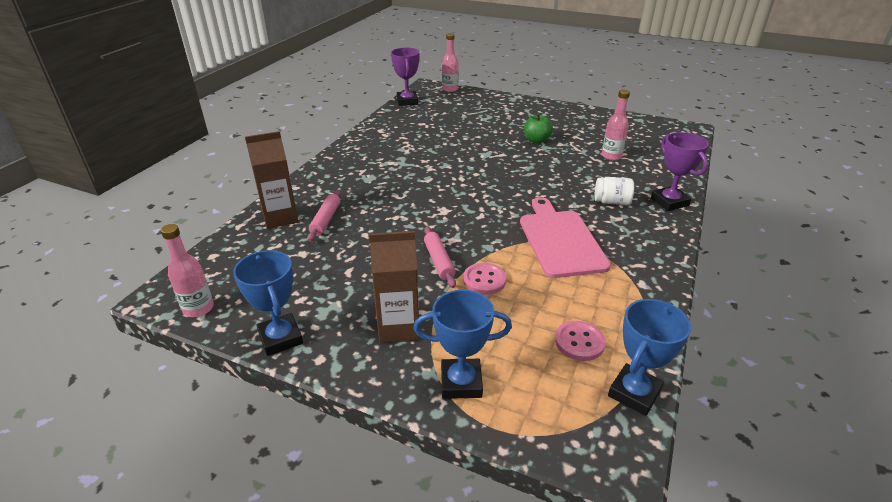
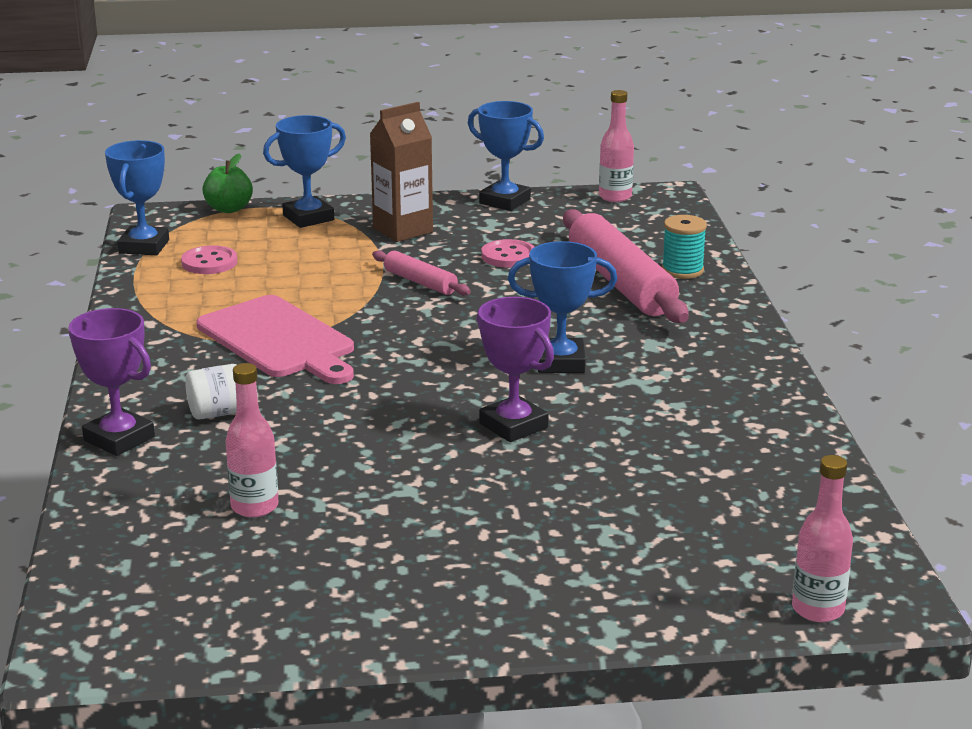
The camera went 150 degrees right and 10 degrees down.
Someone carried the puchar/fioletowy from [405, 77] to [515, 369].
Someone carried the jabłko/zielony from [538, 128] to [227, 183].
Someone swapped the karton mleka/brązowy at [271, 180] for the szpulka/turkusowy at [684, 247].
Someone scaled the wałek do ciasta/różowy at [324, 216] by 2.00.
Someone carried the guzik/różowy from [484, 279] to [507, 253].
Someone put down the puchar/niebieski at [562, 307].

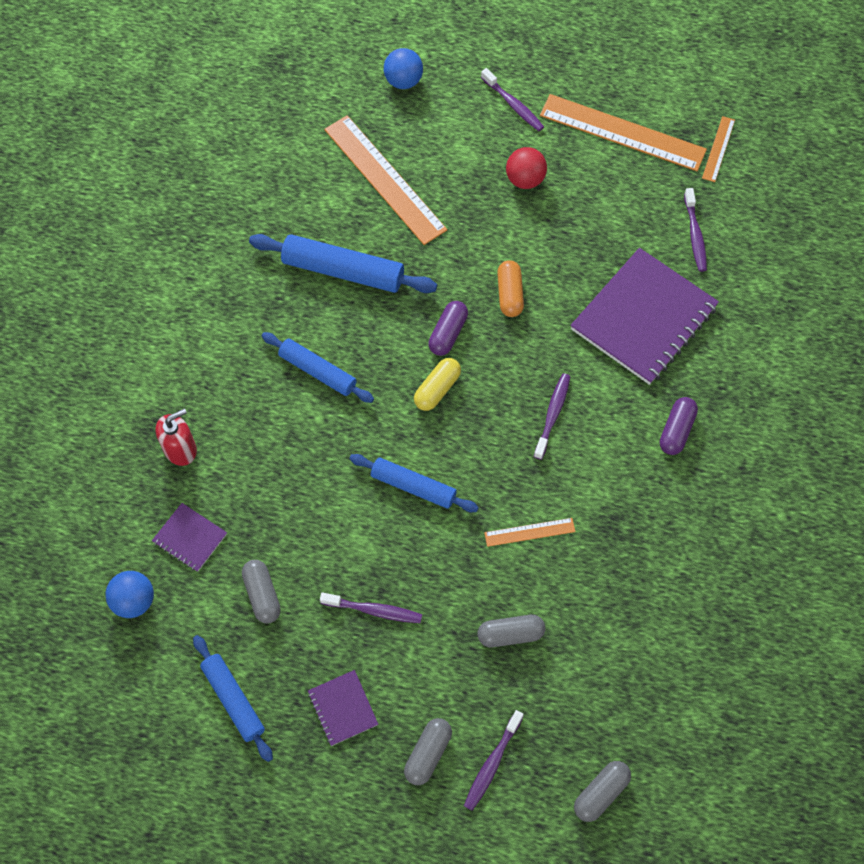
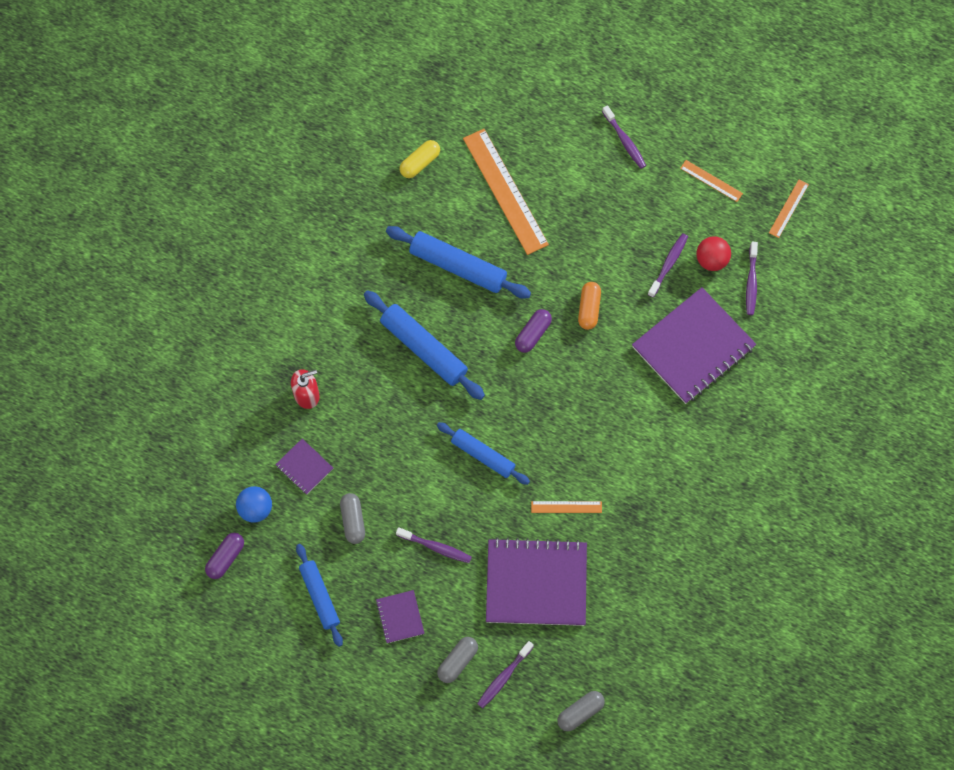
The camera went 10 degrees right and 5 degrees up.
Someone took away the piłka/niebieski at [403, 68].
Someone scaled the linijka/pomarańczowy at [623, 132] by 0.47.
Someone carried the piłka/czerwony from [526, 168] to [713, 253].
Someone scaled the wałek do ciasta/niebieski at [318, 367] by 1.50.
Someone carried the kapsułka/żółty from [437, 384] to [420, 159].
Someone carried the szczoteczka do zębów/fioletowy from [552, 416] to [668, 265].
Someone carried the kapsułka/fioletowy from [679, 426] to [224, 556].
Someone swapped the kapsułka/szary at [511, 631] for the zeszyt/fioletowy at [536, 581].

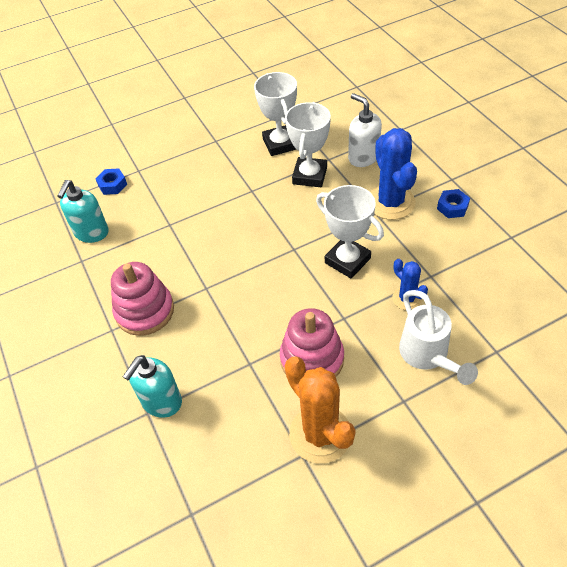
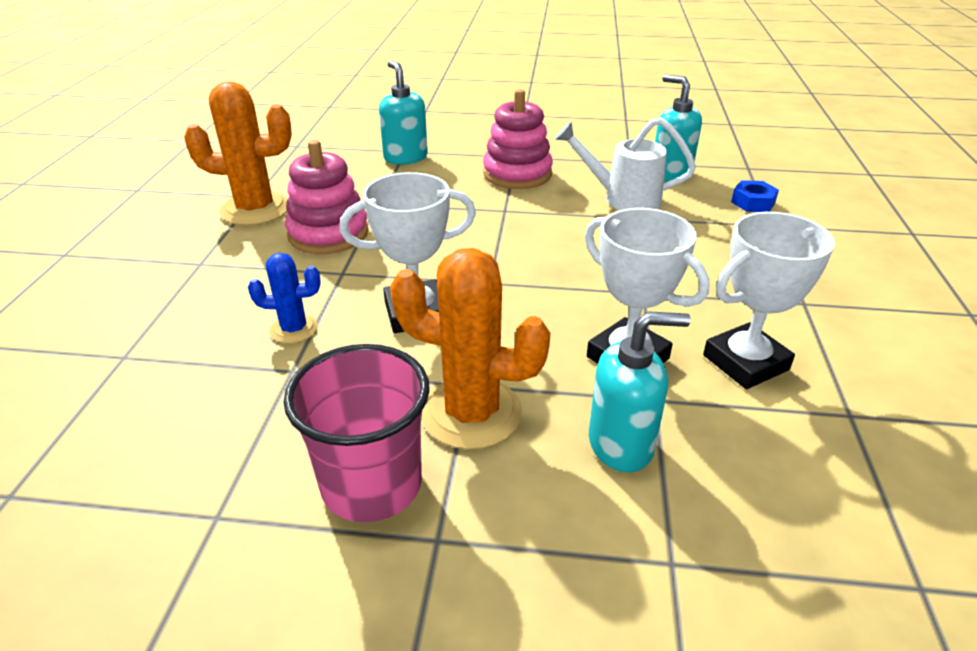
The camera went 120 degrees right and 15 degrees down.
Someone rotated the puchar/biały at [275, 114] by 45 degrees counterclockwise.
Someone repainted the dozownik mydła/biały at [365, 130], which became the dozownik mydła/turkusowy at [640, 391].
Someone repainted the kaktus/niebieski at [393, 174], which became the kaktus/pomarańczowy at [470, 349].
Someone swapped the nakrętka/niebieski at [453, 203] for the szklanka/różowy at [356, 433].
Someone carried the konewka/biały from [438, 337] to [625, 163].

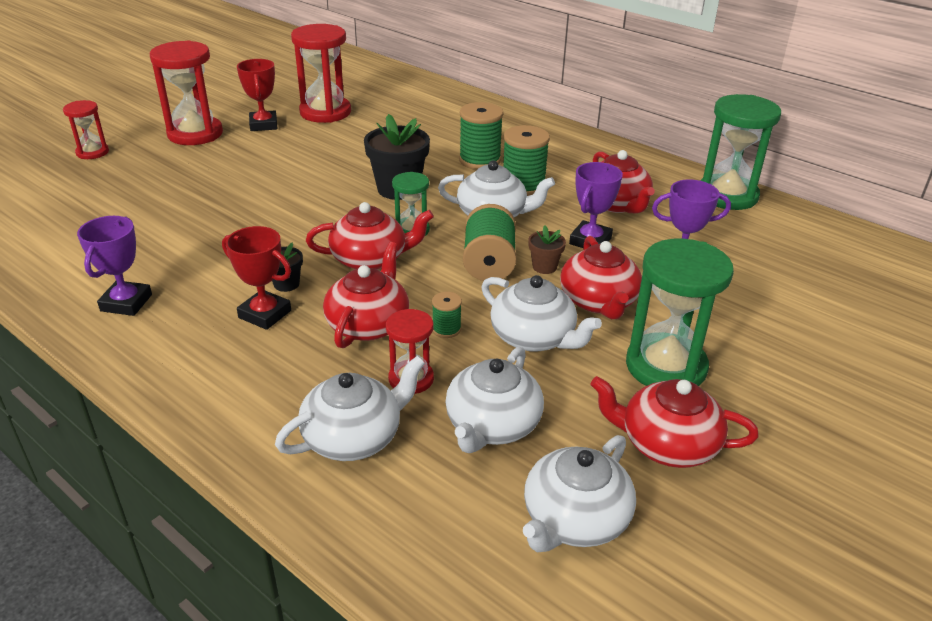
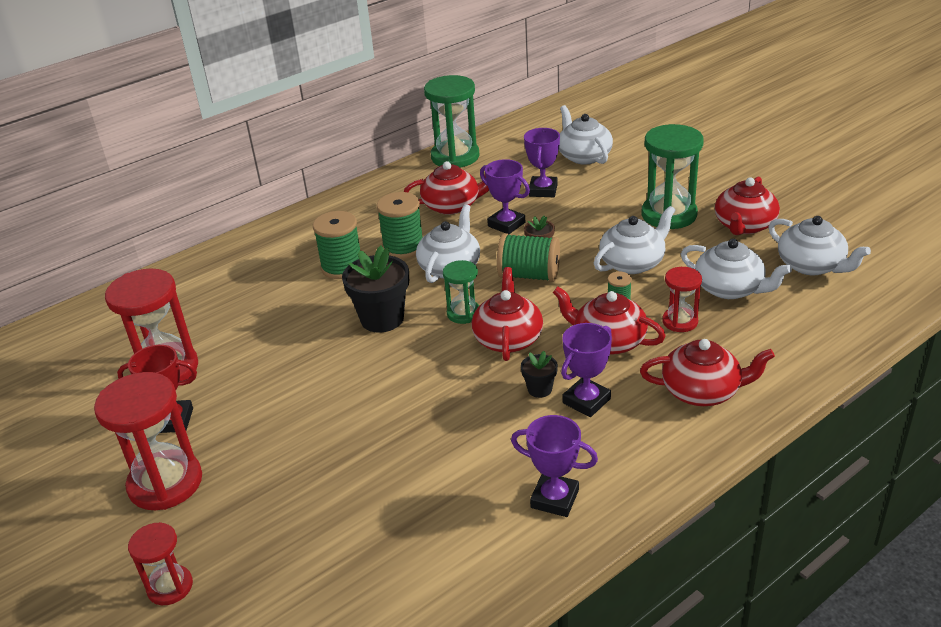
The camera went 75 degrees left and 0 degrees up.
Someone repainted the puchar/czerwony at [256, 278], which became the puchar/fioletowy at [586, 370].
Someone carried the imbryk/czerwony from [601, 277] to [707, 372].
Someone carried the imbryk/biały from [350, 408] to [586, 135].

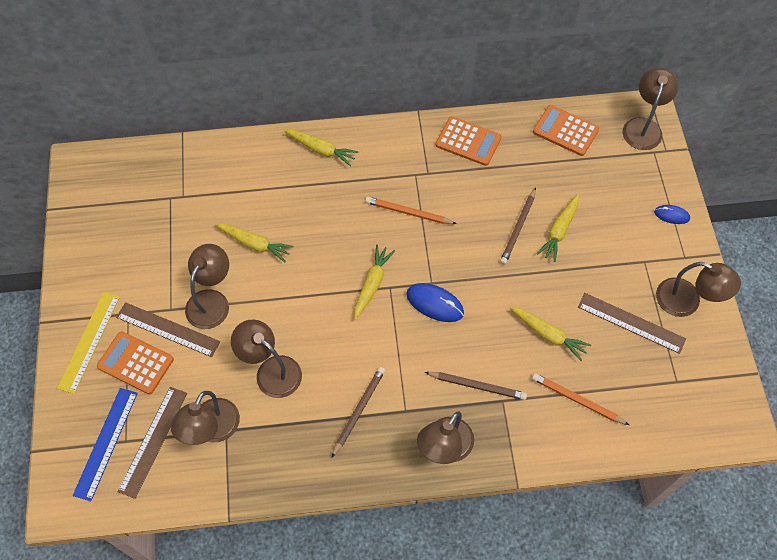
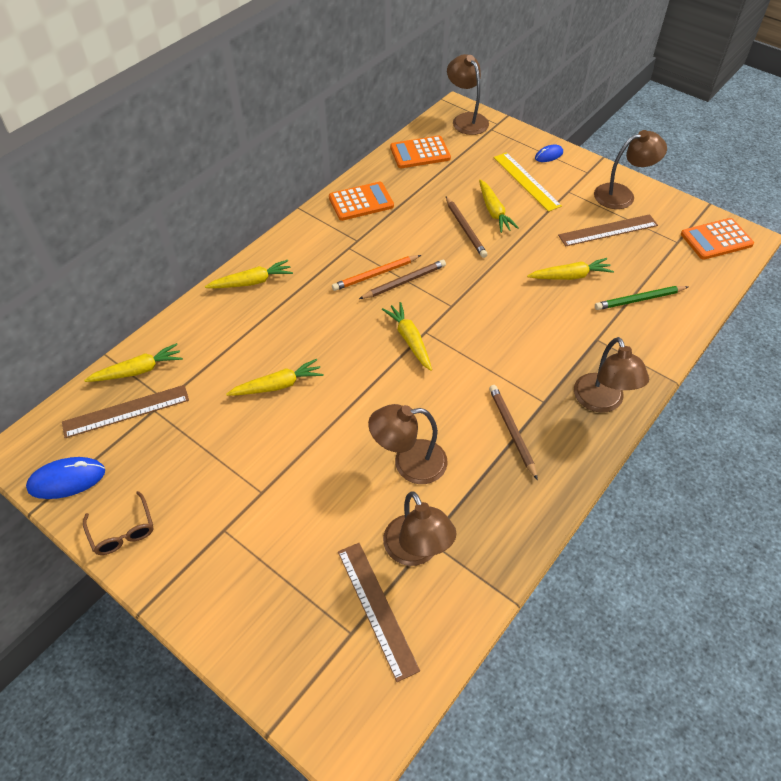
The camera went 45 degrees left and 10 degrees down.
Someone took away the lampka/brązowy at [207, 286].
Someone carried the myszka/niebieski from [435, 302] to [65, 478].
Someone carried the linijka/żółty from [88, 343] to [528, 182].
Someone carried the linijka/brązowy from [168, 329] to [125, 411].
Someone carried the kalkulator/pomarańczowy from [135, 362] to [717, 239].
Someone carried the ołówek/brązowy from [475, 386] to [402, 279].
Someone repainted the ołówek/pomarańczowy at [580, 399], which became the ołówek/zielony at [641, 298].
Someone took away the linijka/niebieski at [105, 444].
Someone put down the marchewka/żółty at [133, 362].
Someone put down the okulary/brązowy at [118, 523].

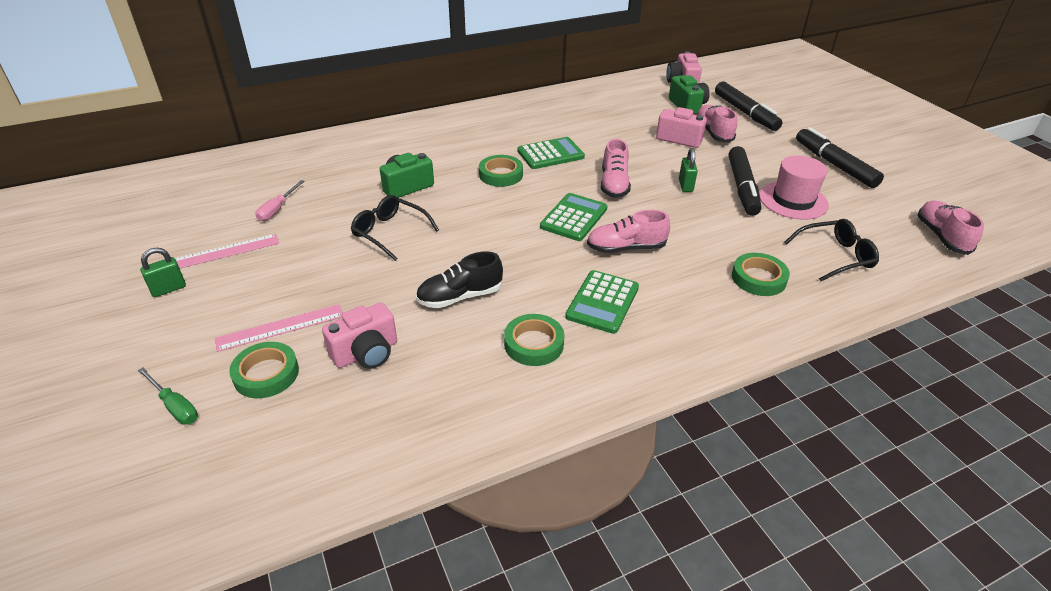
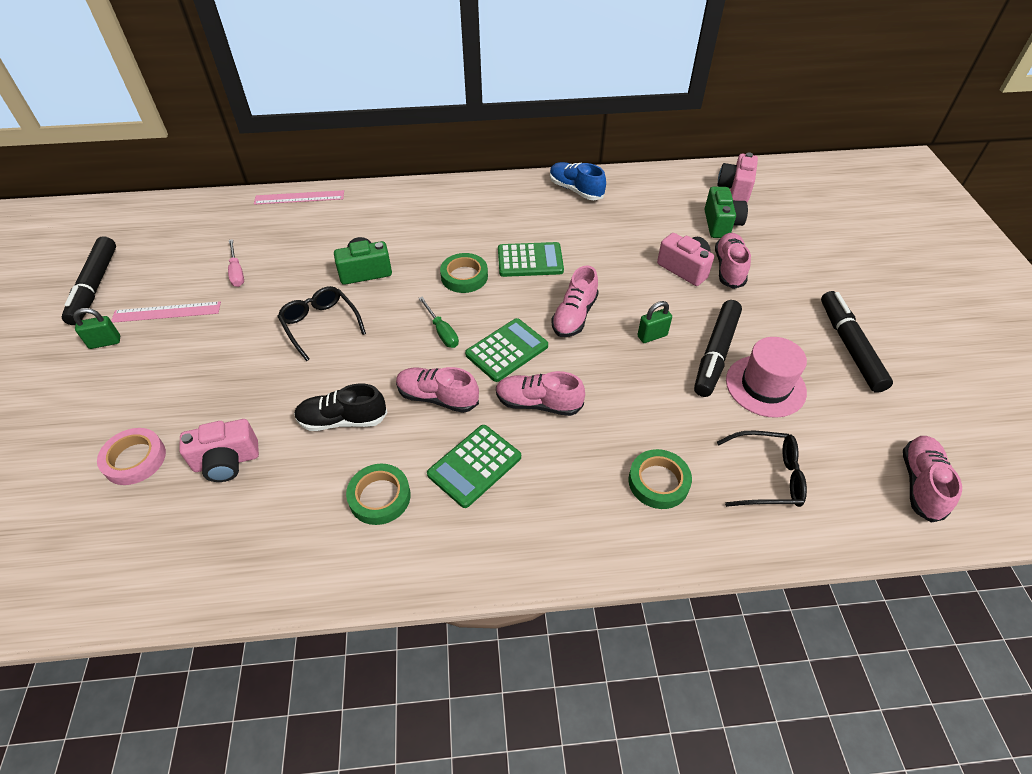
The camera went 20 degrees right and 10 degrees up.
Someone carried the flamaster/czarny from [748, 106] to [89, 280].
Someone rotated the kłódka/zielony at [688, 170] by 45 degrees clockwise.
Someone rotated the śrubokręt/różowy at [280, 200] by 60 degrees counterclockwise.
Someone carried the linijka/różowy from [279, 328] to [299, 197].
Someone repainted the taśma klejąca/zielony at [264, 370], which became the taśma klejąca/różowy at [131, 456].
Someone carried the śrubokręt/zielony from [168, 396] to [439, 322].
Someone put down the but/niebieski at [578, 181].
Someone put down the but/różowy at [437, 390].

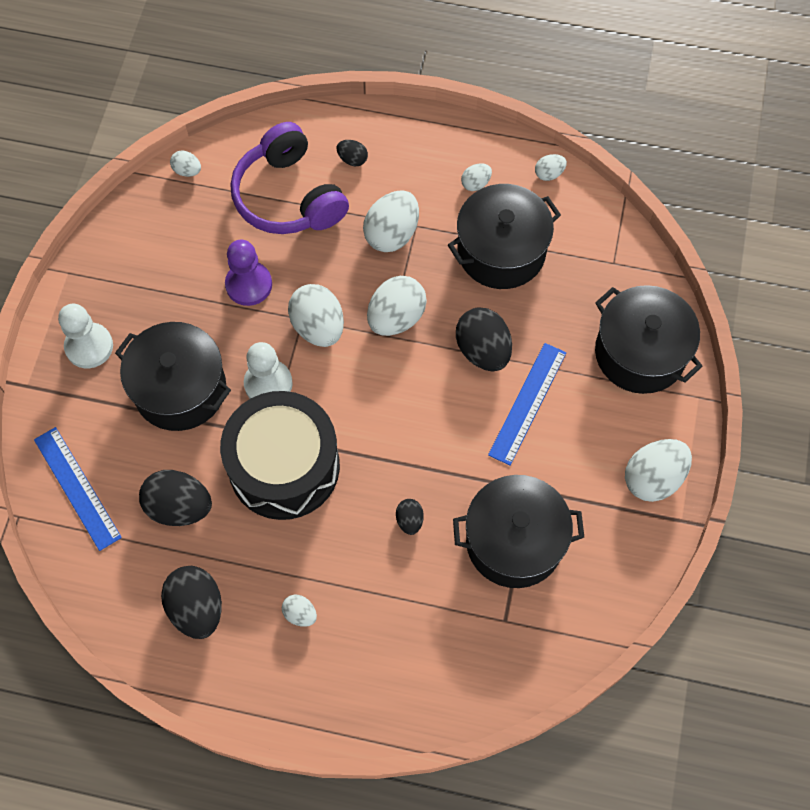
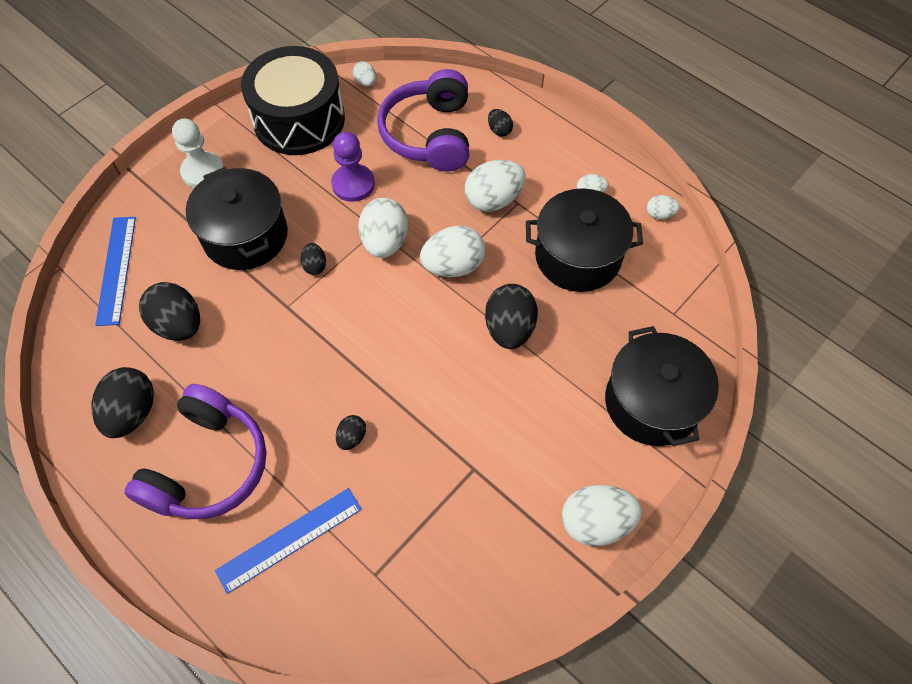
The camera went 30 degrees right and 5 degrees down.
Someone swapped the pionek/biały at [268, 370] for the jajko/czarny at [313, 259].
Someone carried the linijka/niebieski from [527, 404] to [288, 541].
Someone carried the bęben/czarny from [280, 455] to [293, 100].
Someone took away the garnek/czarny at [518, 531].
Someone swapped the jajko/biały at [299, 610] for the słuchawki/fioletowy at [195, 451].

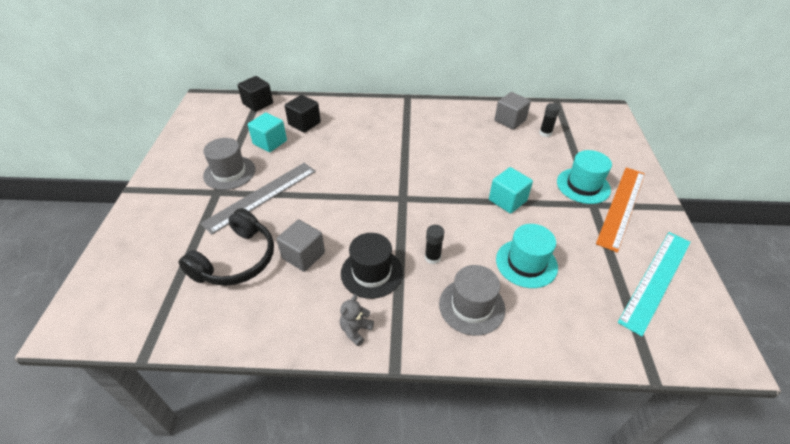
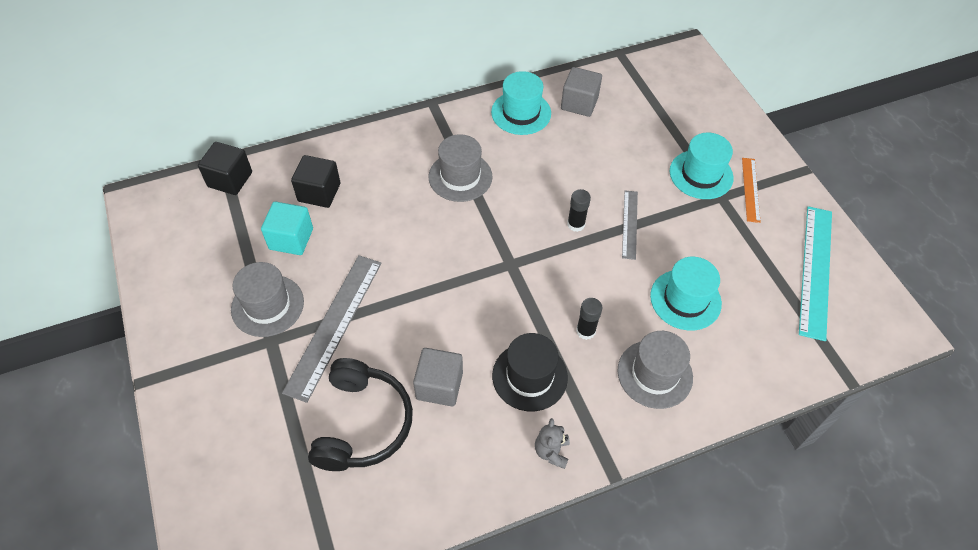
The camera went 25 degrees left and 10 degrees up.
Someone carried the klej w sztyfcie/czarny from [549, 120] to [579, 210].
Someone swapped the sześcian/turkusowy at [511, 190] for the linijka/szary at [630, 225].
Someone scaled the linijka/pomarańczowy at [620, 210] by 0.55.
Someone put down the kapelusz/turkusowy at [521, 103].
Someone put down the kapelusz/szary at [461, 168].

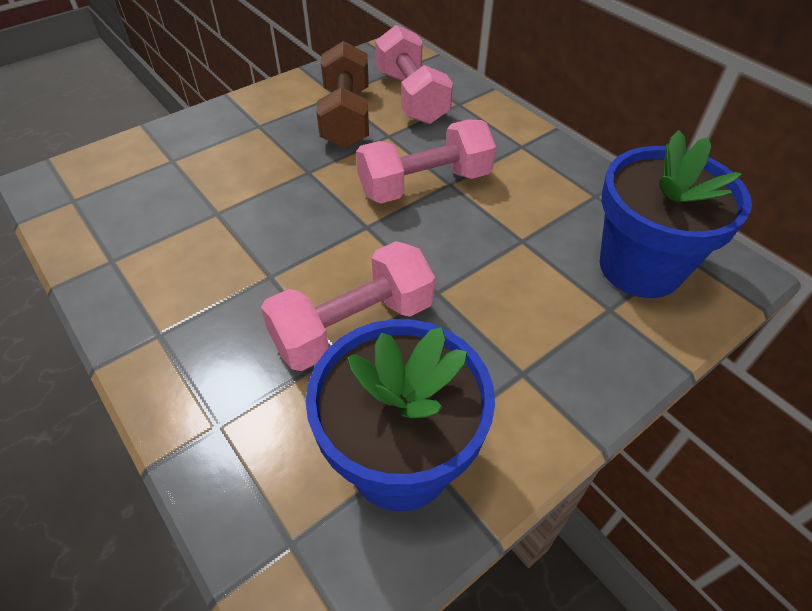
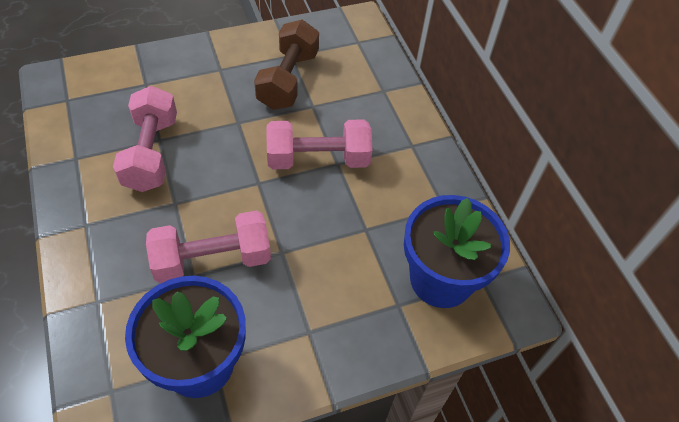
The camera went 15 degrees right and 5 degrees up.
Someone carried the hantel/różowy from [414, 74] to [145, 139].

